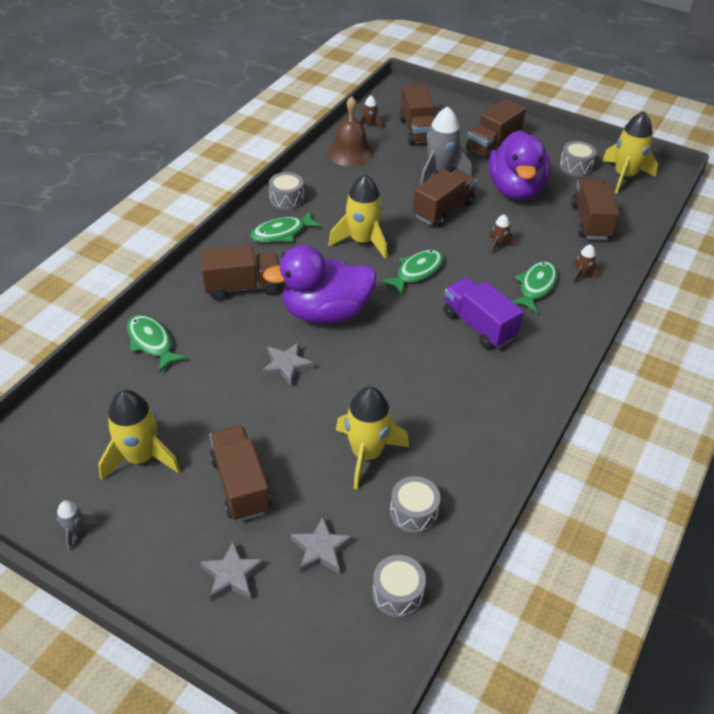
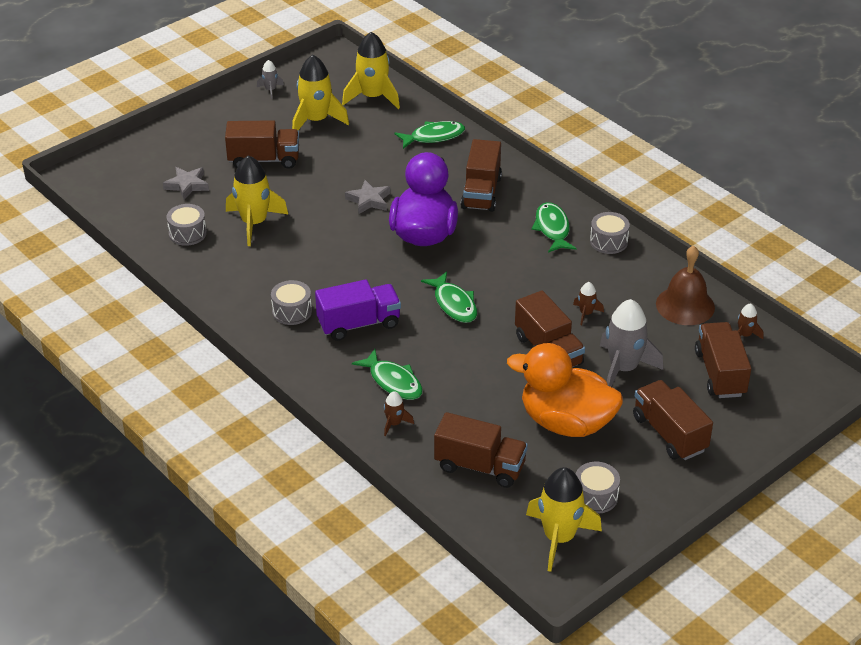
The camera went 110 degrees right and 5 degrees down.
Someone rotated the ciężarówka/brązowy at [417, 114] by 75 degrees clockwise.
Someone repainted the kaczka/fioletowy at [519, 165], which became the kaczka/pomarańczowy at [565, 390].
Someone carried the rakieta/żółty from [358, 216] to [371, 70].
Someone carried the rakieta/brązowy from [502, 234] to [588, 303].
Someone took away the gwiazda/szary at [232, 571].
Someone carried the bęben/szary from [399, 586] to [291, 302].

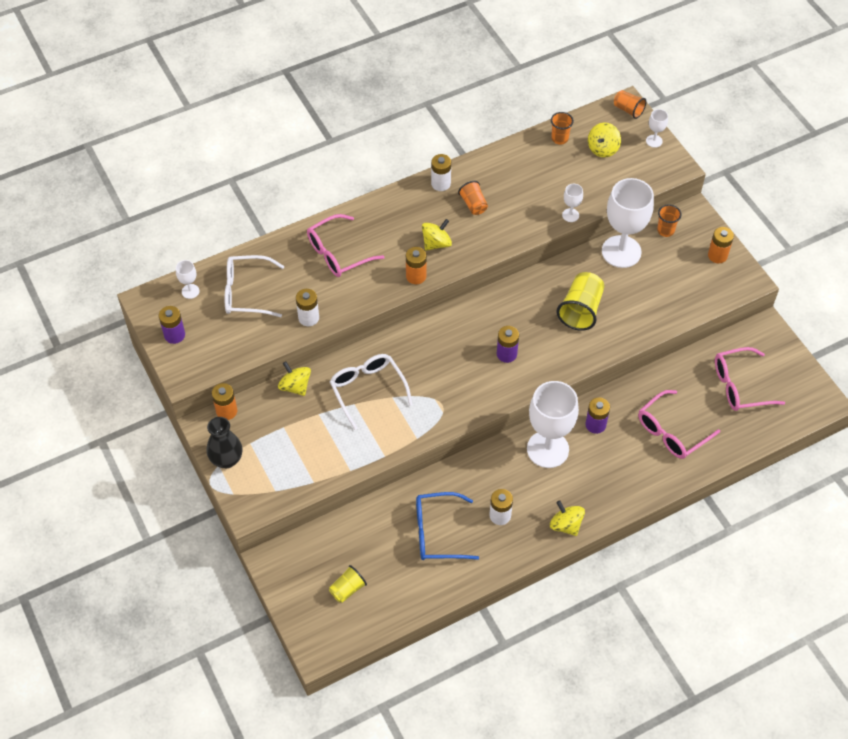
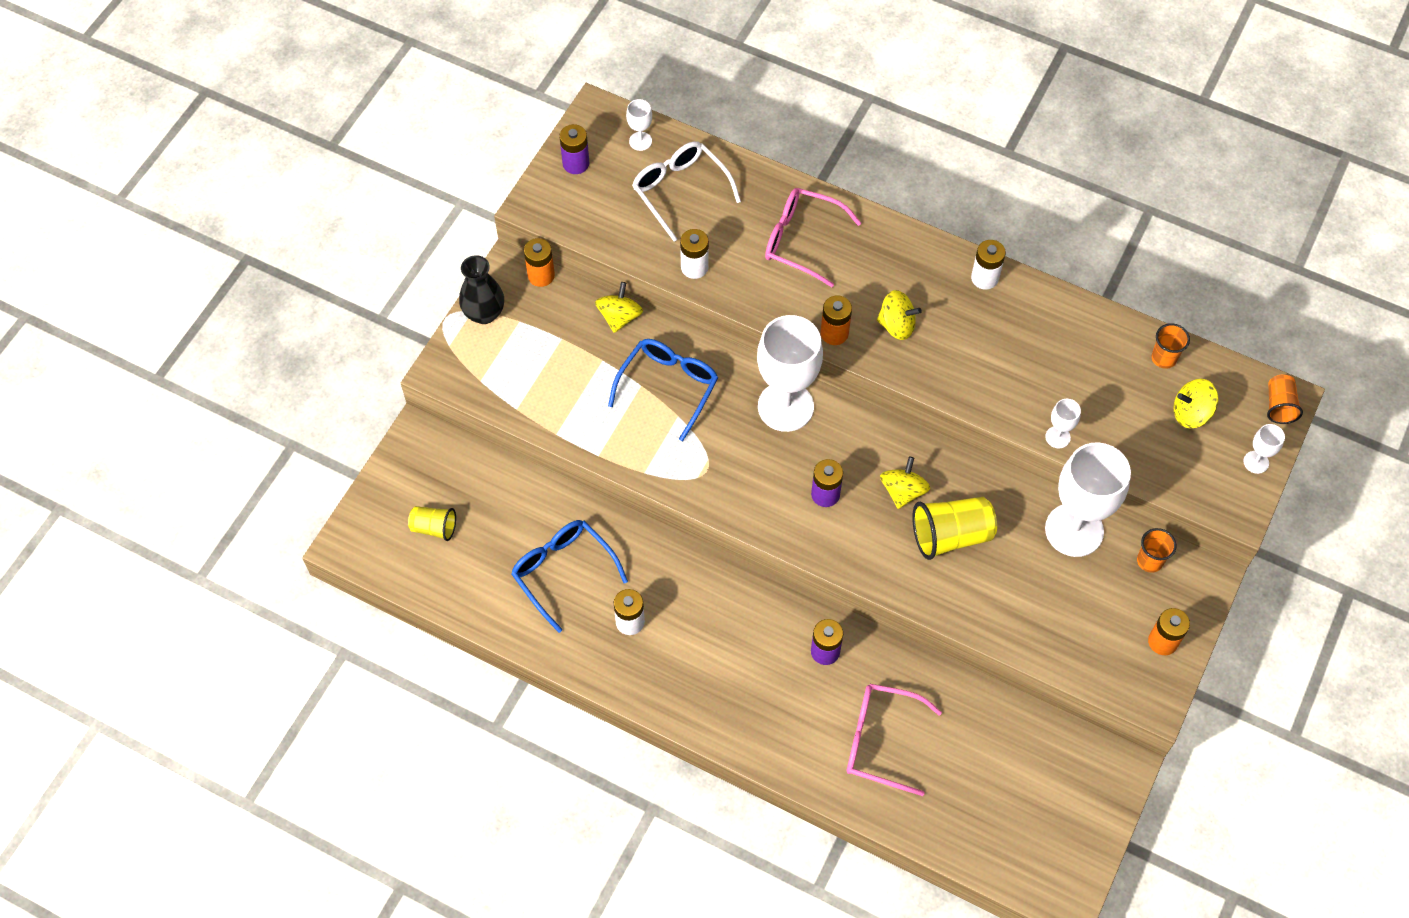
The camera went 55 degrees right and 5 degrees up.
Someone took away the szklanka/pomarańczowy at [473, 198].
Someone took away the okulary/różowy at [750, 379].
Someone repainted the okulary/biały at [371, 392], which became the okulary/niebieski at [663, 390].
Someone carried the kielich/biały from [553, 424] to [790, 373].
Someone carried the bączek/żółty from [567, 518] to [905, 482].

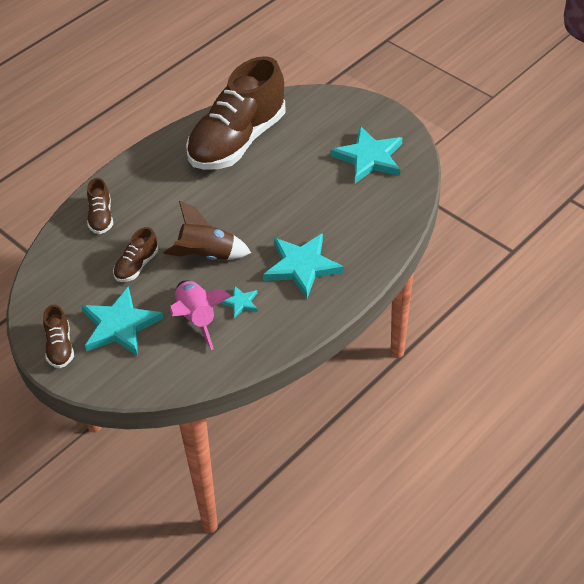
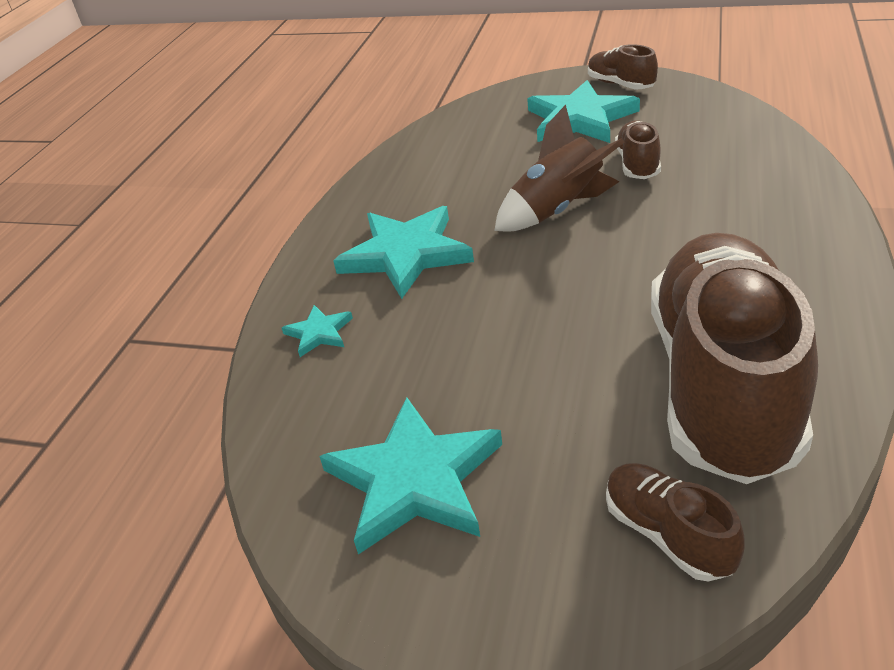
The camera went 155 degrees right and 10 degrees down.
Someone carried the but/brązowy from [100, 206] to [675, 522].
Someone took away the rakieta/różowy at [201, 315].
Someone carried the gwiazda/turkusowy from [239, 301] to [317, 331].

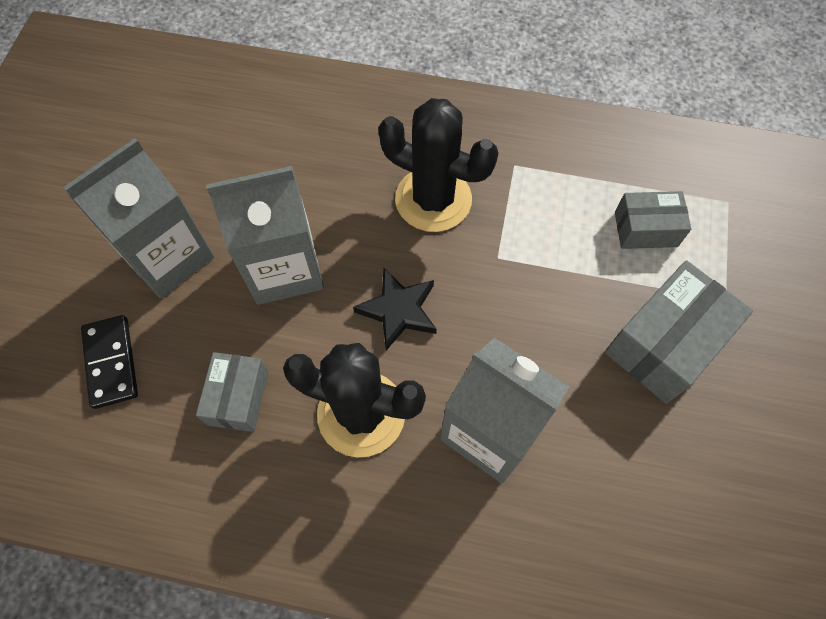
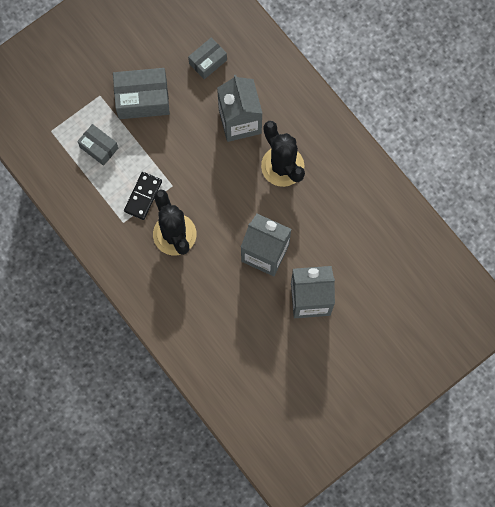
The camera went 140 degrees left and 10 degrees up.
Someone took away the gwiazda/czarny at [395, 309].
Someone carried the kostka domina/czarny from [109, 362] to [143, 196].
Someone carried the pudełko/szary from [232, 392] to [207, 58].

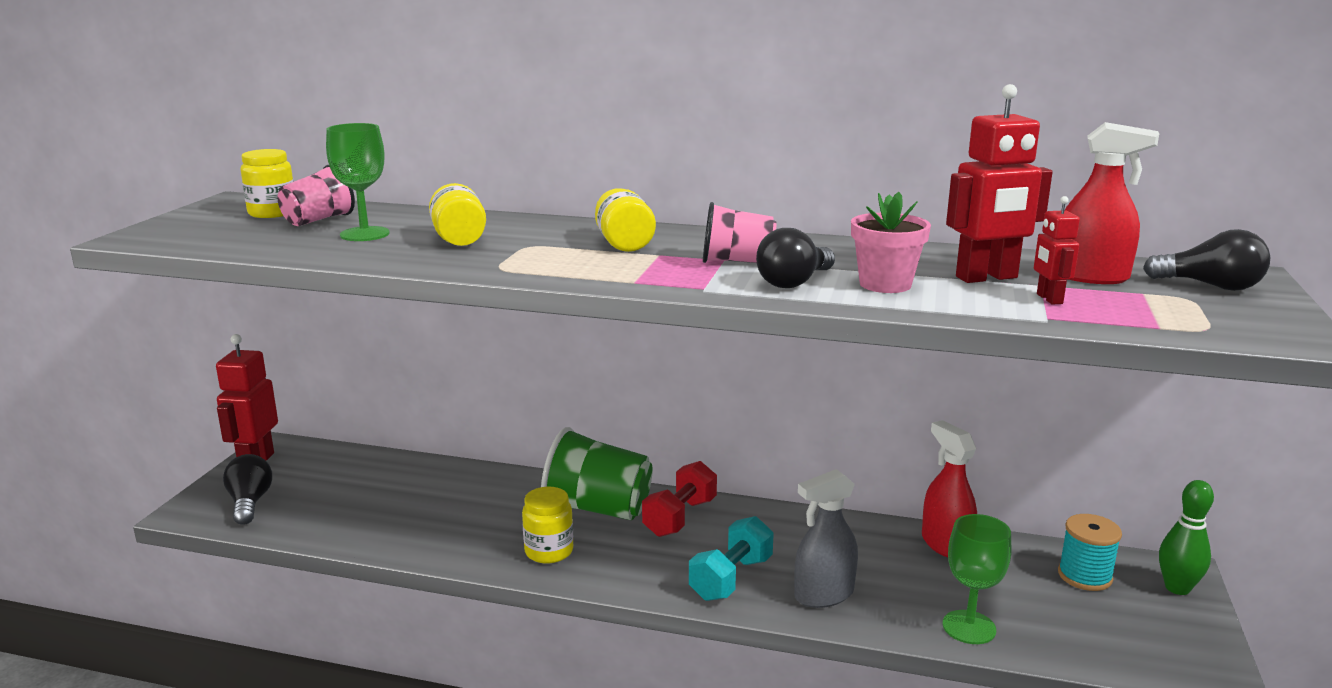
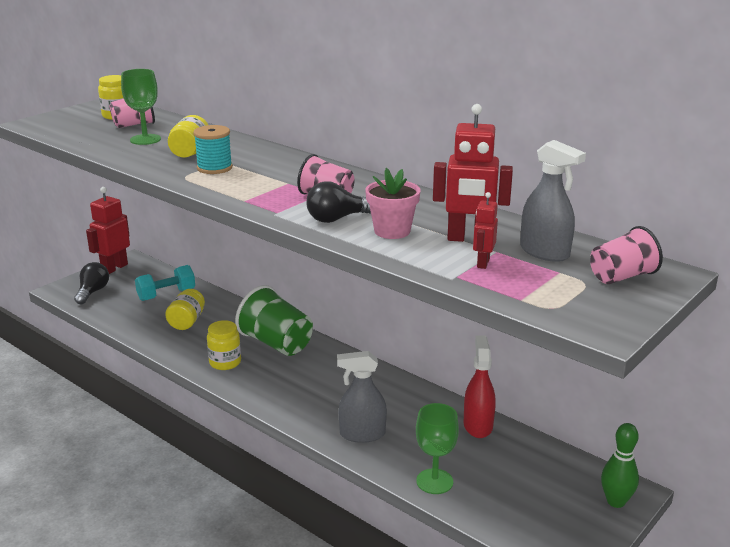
The camera went 25 degrees right and 5 degrees up.
Someone repainted the spryskiwacz/czerwony at [1112, 203], which became the spryskiwacz/szary at [553, 201].
Someone carried the słoik/żółty from [625, 220] to [185, 309].
Someone swapped the żarówka/czarny at [1206, 260] for the szklanka/różowy at [626, 255].
Someone took away the hantel/czerwony at [679, 499].
Someone carried the szpulka/turkusowy from [1090, 552] to [213, 149].
Someone carried the hantel/turkusowy from [731, 558] to [165, 283].

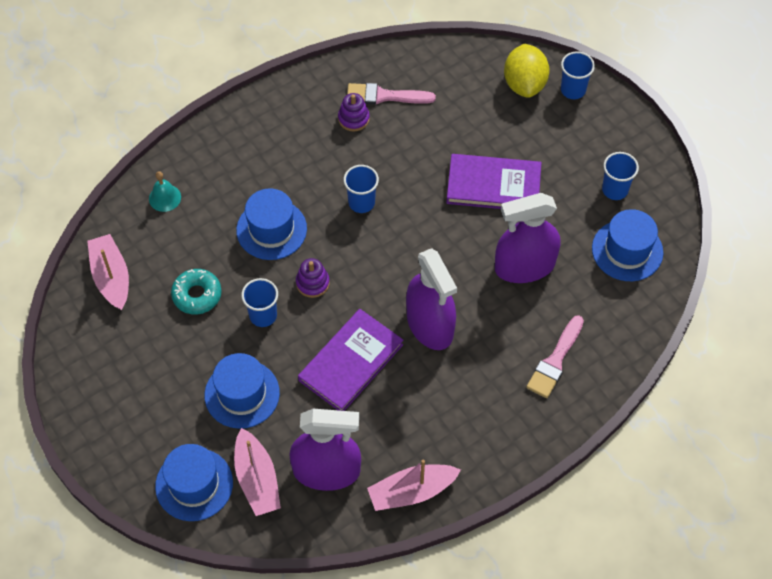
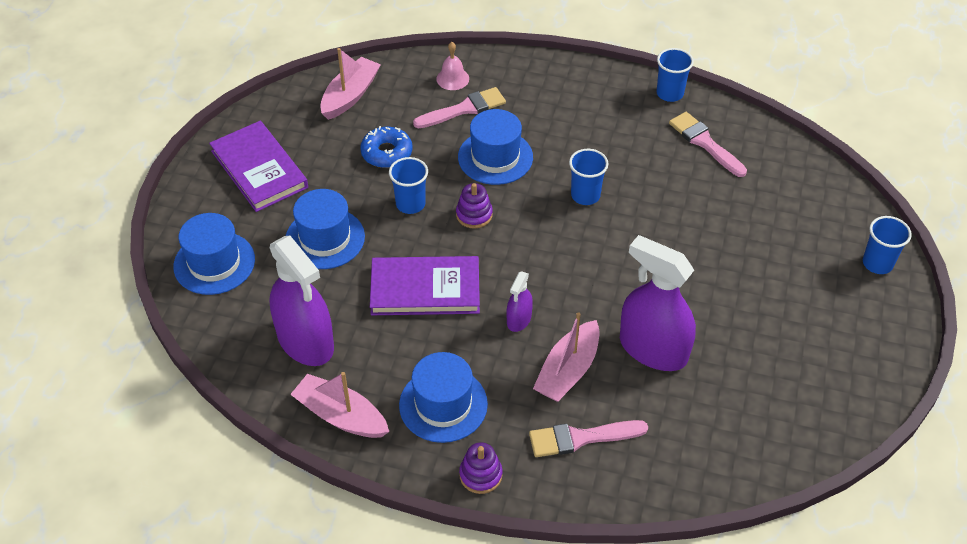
The camera went 50 degrees right and 10 degrees down.
Someone took away the cytryna/żółty at [526, 71].
Someone carried the zabawka nakładanka/fioletowy from [354, 112] to [480, 468].
Someone carried the szklanka/niebieski from [620, 176] to [675, 75].
Someone carried the książka/fioletowy from [493, 181] to [258, 166].
Someone repainted the dzwonek/turkusowy at [165, 191], which became the dzwonek/różowy at [452, 66].
Someone carried the kapelusz/niebieski from [627, 245] to [443, 397].
Someone scaled the spryskiwacz/fioletowy at [431, 299] by 0.48.
Someone repainted the donut/turkusowy at [196, 291], which became the donut/niebieski at [386, 147].
Someone carried the łódka/różowy from [257, 472] to [566, 357].
Someone put down the pędzel/różowy at [459, 107].

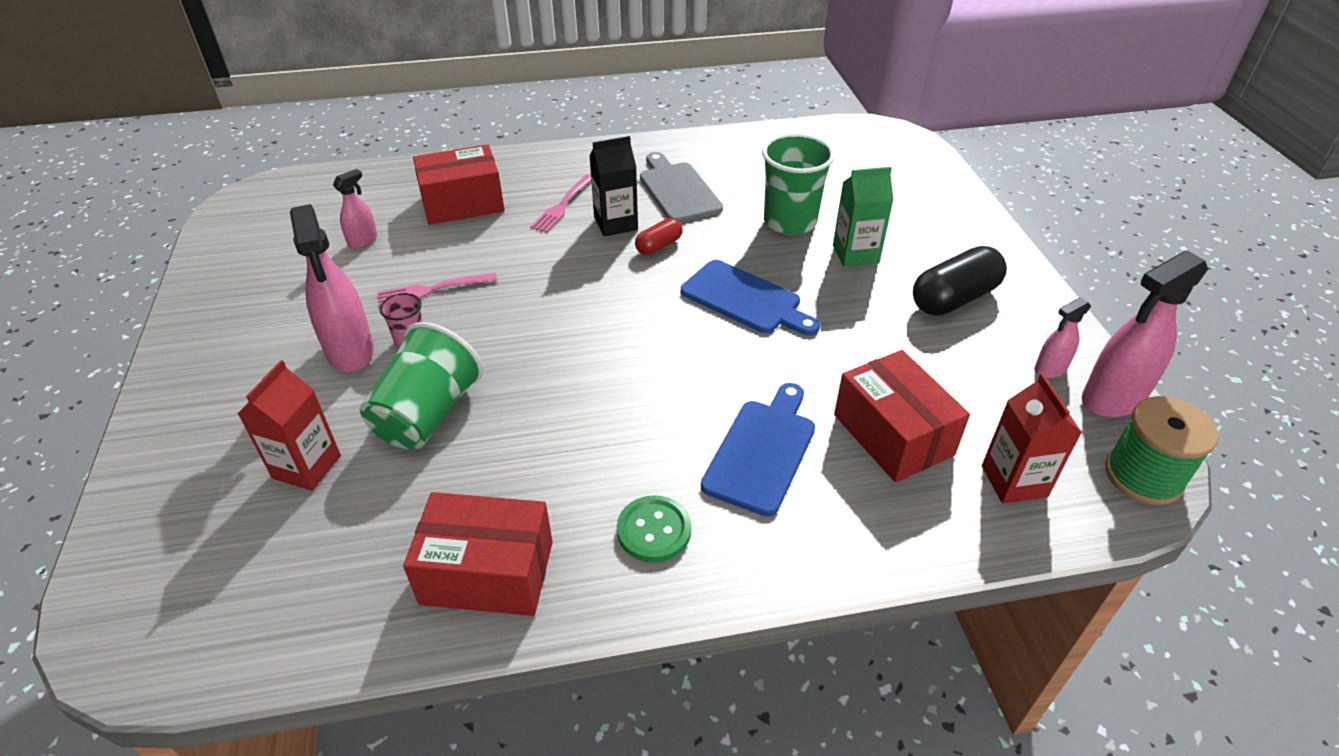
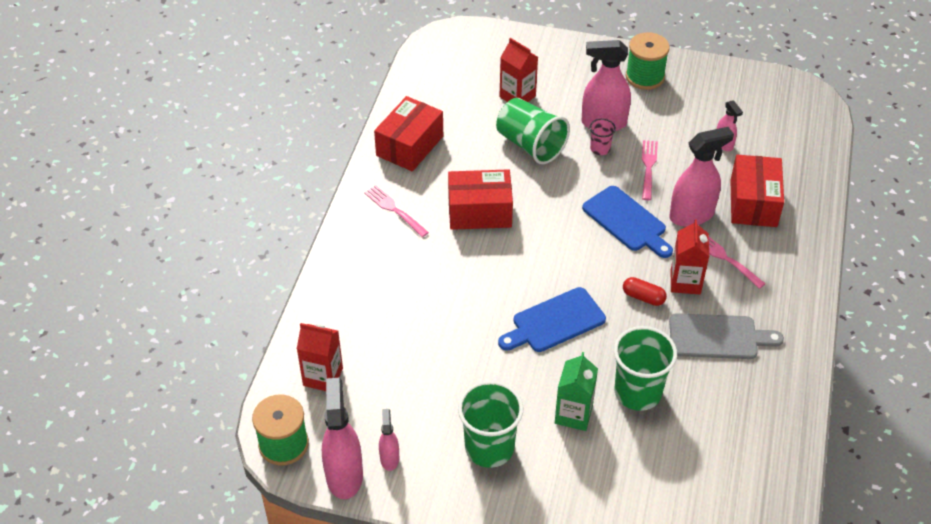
The camera went 115 degrees right and 5 degrees up.
Someone repainted the karton mleka/czarny at [613, 186], which became the karton mleka/czerwony at [690, 256].
Someone rotated the kapsułka/czerwony at [659, 236] by 45 degrees counterclockwise.
Someone swapped the kapsułka/czarny at [960, 281] for the szklanka/zielony at [490, 424].
Someone carried the pudełko/czerwony from [902, 416] to [480, 199].
Someone carried the deska do krojenia/niebieski from [758, 450] to [627, 222].
Someone swapped the guzik/zielony at [654, 528] for the widelec/różowy at [396, 211].
Someone put down the szpulka/zielony at [648, 61].
Someone put down the spryskiwacz/różowy at [702, 177].

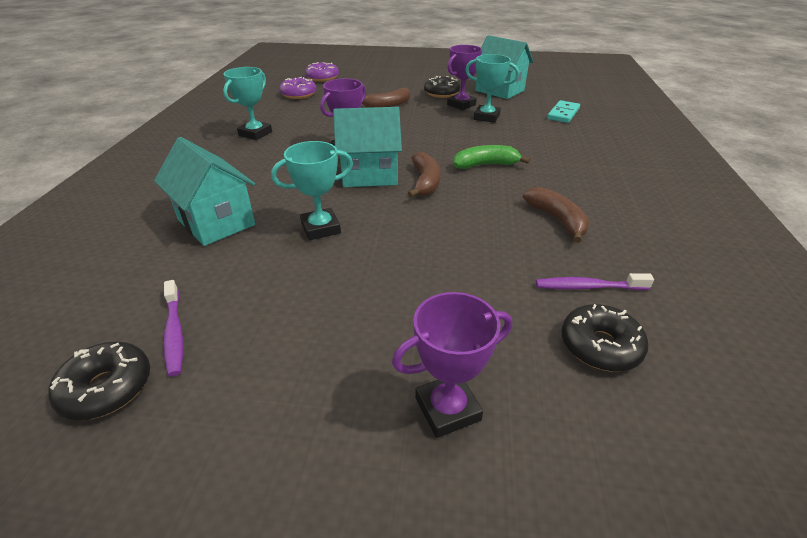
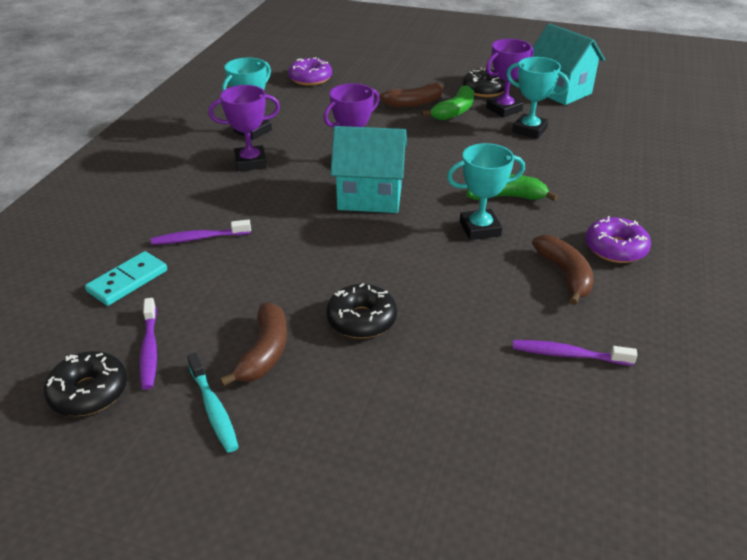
The camera went 10 degrees right and 0 degrees up.
Someone carried the donut/fioletowy from [322, 72] to [618, 239].
Someone carried the kostka domina/turkusowy from [563, 111] to [126, 278].
Someone swapped the domek/turkusowy at [204, 191] for the szczoteczka do zębów/fioletowy at [201, 232].
Someone carried the puchar/turkusowy from [312, 190] to [486, 191].
Someone carried the banan/brązowy from [423, 175] to [253, 344].
Someone carried the puchar/fioletowy from [452, 365] to [244, 128].
Someone carried the donut/czarny from [605, 338] to [361, 310].
Someone put down the banan/zielony at [448, 102].
Someone put down the szczoteczka do zębów/turkusowy at [213, 403].

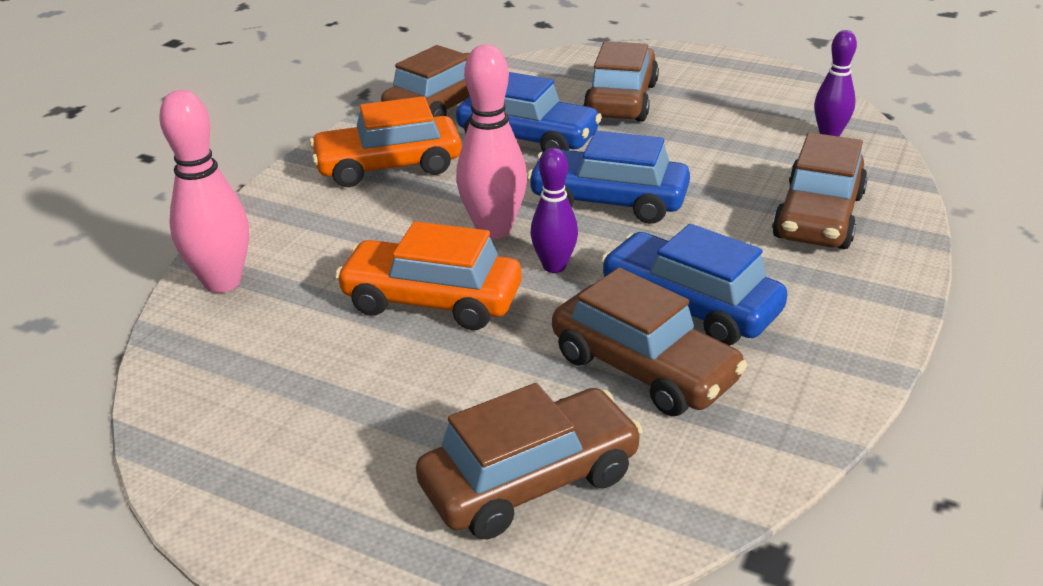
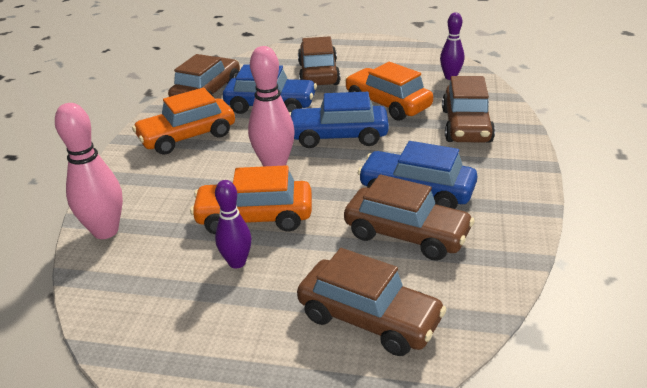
The camera went 15 degrees left and 0 degrees up.
Someone carried the kręgiel/fioletowy from [554, 210] to [233, 224].
Someone rotated the samochód/brązowy at [529, 461] by 75 degrees clockwise.
Someone put down the samochód/pomarańczowy at [389, 91].

